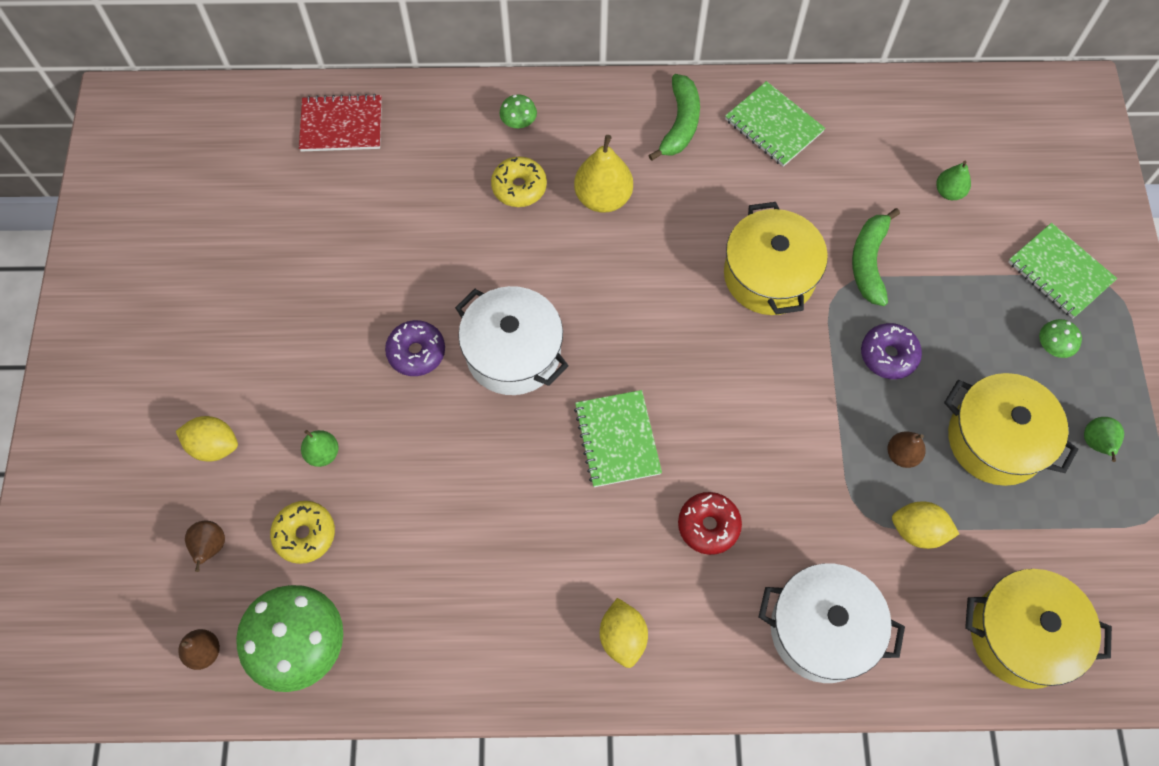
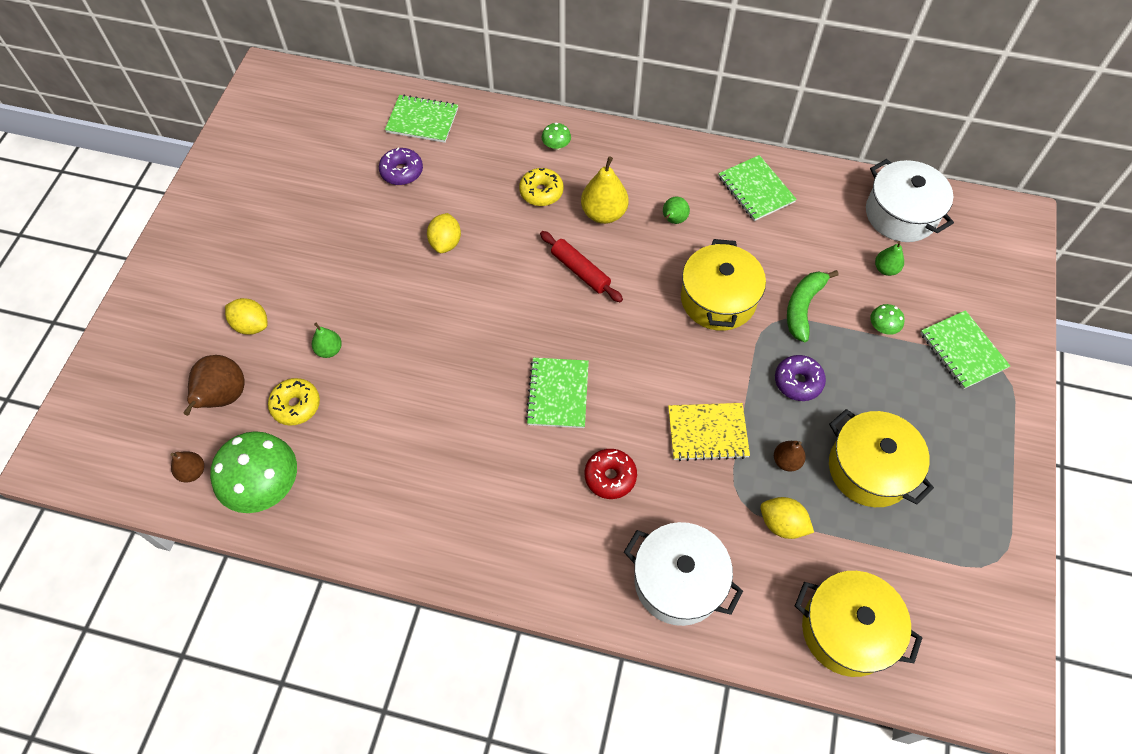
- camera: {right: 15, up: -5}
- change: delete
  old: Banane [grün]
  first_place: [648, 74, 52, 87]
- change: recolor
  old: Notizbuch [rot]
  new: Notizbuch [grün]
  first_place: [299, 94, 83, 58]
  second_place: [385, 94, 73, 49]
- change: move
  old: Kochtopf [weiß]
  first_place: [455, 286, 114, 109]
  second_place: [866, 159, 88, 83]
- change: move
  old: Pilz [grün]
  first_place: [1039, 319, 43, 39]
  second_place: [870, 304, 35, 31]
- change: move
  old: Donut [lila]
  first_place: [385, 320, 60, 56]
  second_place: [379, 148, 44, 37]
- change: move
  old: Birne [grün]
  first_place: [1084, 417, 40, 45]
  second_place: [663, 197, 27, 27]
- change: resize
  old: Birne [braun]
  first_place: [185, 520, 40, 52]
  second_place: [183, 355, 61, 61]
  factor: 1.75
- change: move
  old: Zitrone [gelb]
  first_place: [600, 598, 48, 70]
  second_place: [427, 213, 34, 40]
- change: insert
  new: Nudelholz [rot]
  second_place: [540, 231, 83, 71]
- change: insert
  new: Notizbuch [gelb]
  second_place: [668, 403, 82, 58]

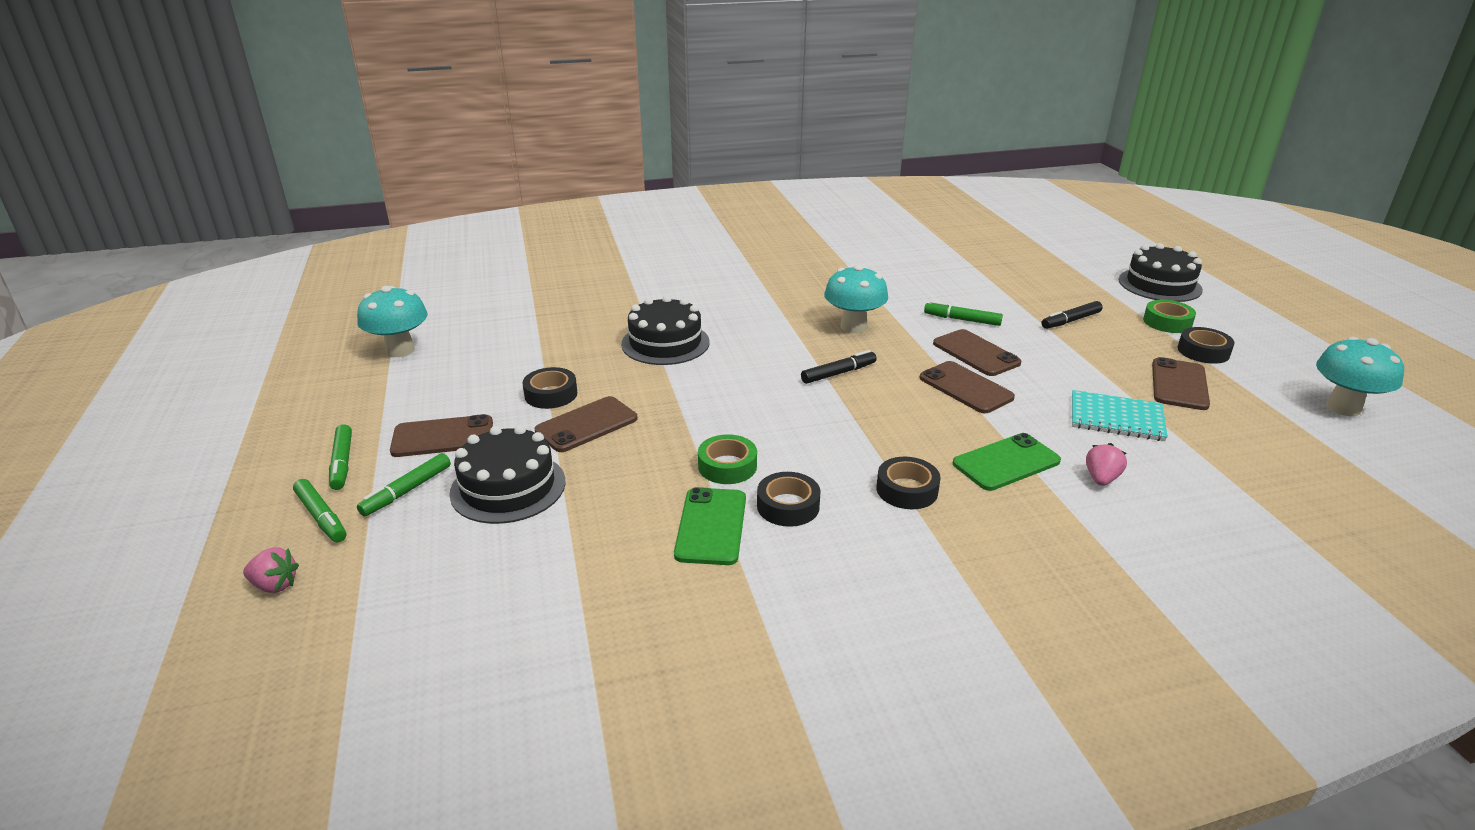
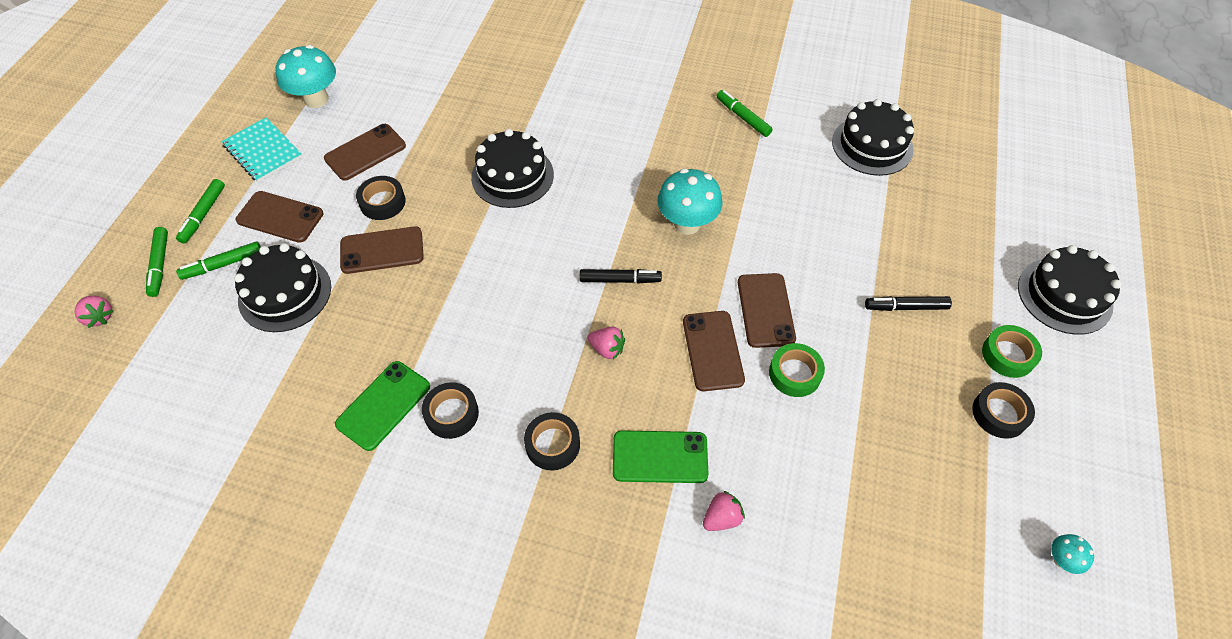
- camera: {right: 30, up: 25}
- change: move
  old: Filzstift [grün]
  first_place: [924, 301, 79, 25]
  second_place: [717, 90, 56, 47]
- change: resize
  old: Pilz [türkis]
  first_place: [1316, 337, 88, 79]
  second_place: [1051, 534, 43, 40]
  factor: 0.48
- change: move
  old: Handy [braun]
  first_place: [1152, 357, 58, 53]
  second_place: [324, 124, 82, 57]
- change: move
  old: Notizbuch [türkis]
  first_place: [1072, 390, 96, 51]
  second_place: [221, 117, 81, 65]
- change: move
  old: Klebeband [grün]
  first_place: [698, 434, 59, 50]
  second_place: [769, 343, 56, 54]
- change: insert
  new: Kuchen [schwarz]
  second_place: [832, 99, 82, 77]
- change: insert
  new: Erdbeere [rosa]
  second_place: [588, 327, 37, 33]

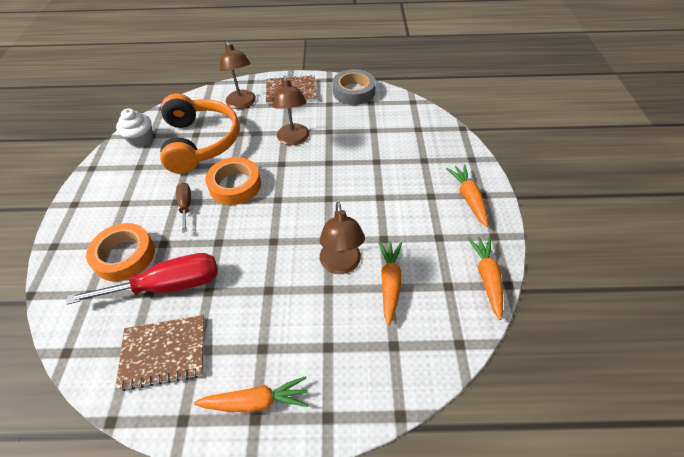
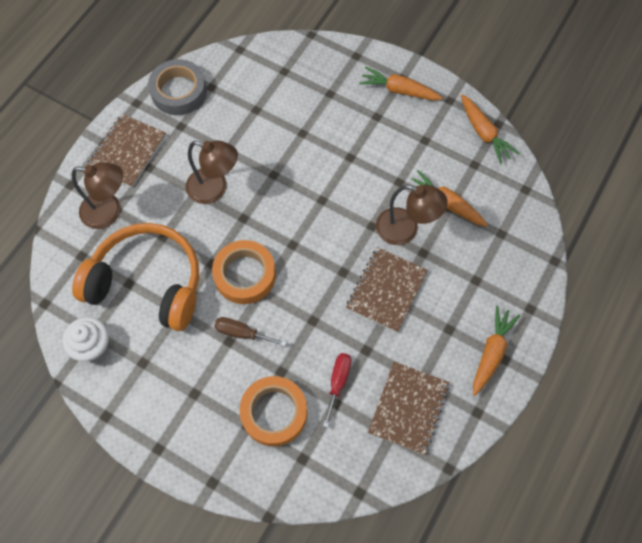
- camera: {right: -60, up: 15}
- change: rotate
  old: Karotte [orange]
  first_place: [467, 236, 36, 84]
  second_place: [461, 94, 58, 70]
  degrees: -150
- change: resize
  old: Schraubenzieher [rot]
  first_place: [66, 253, 152, 52]
  second_place: [323, 353, 28, 75]
  factor: 0.51
- change: insert
  new: Notizbuch [braun]
  second_place: [346, 247, 82, 85]

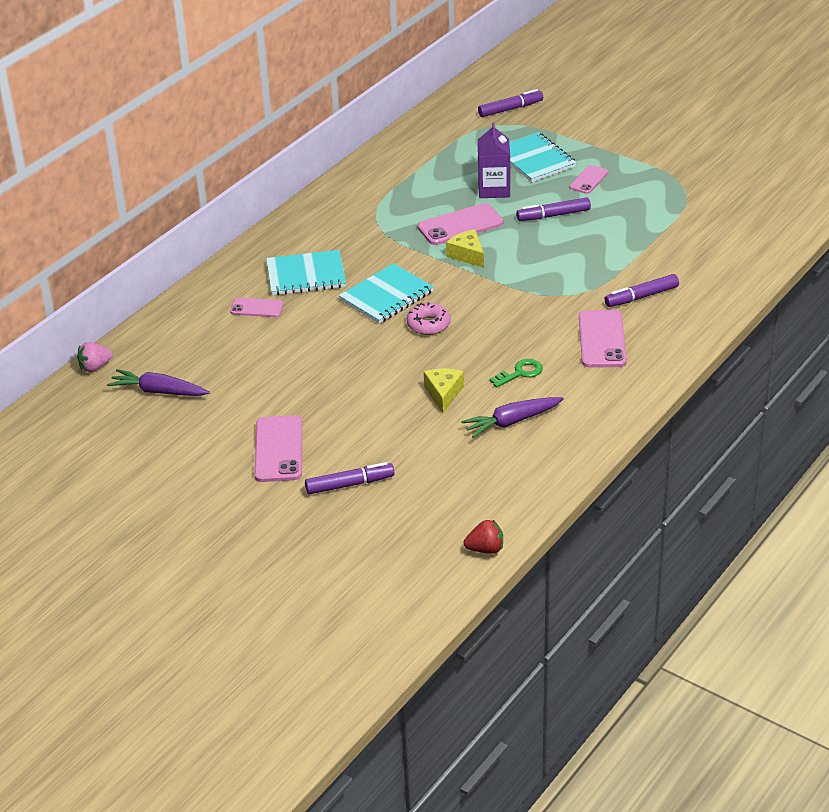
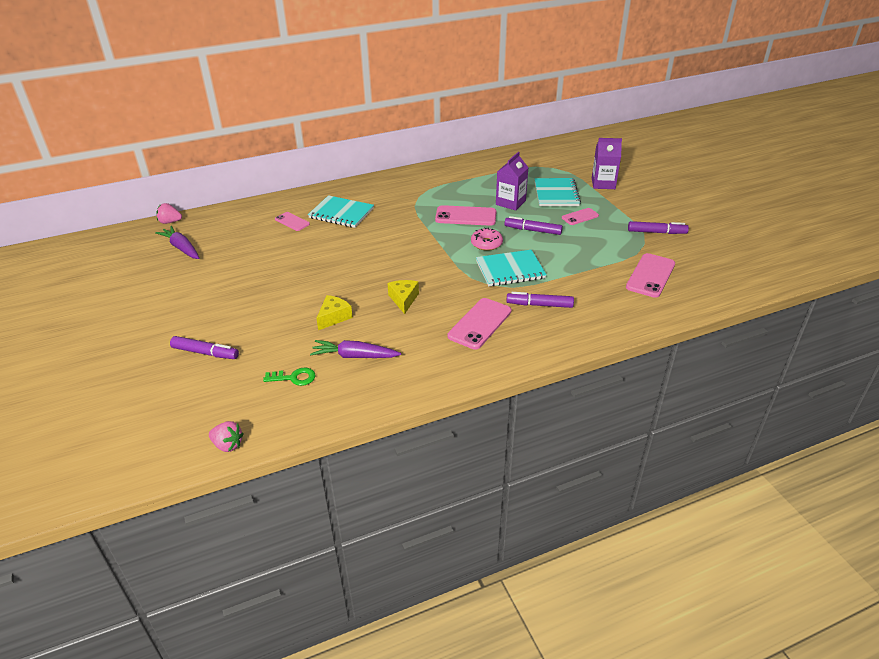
- camera: {right: 30, up: 0}
- change: move
  old: Filzstift [lila]
  first_place: [478, 89, 65, 28]
  second_place: [628, 221, 61, 13]
- change: move
  old: Käse [gelb]
  first_place: [446, 229, 38, 39]
  second_place: [387, 280, 32, 34]
- change: move
  old: Notizbuch [türkis]
  first_place: [339, 263, 95, 61]
  second_place: [476, 250, 71, 36]
- change: move
  old: Donut [rosa]
  first_place: [407, 302, 44, 33]
  second_place: [471, 227, 32, 24]
- change: move
  old: Schlüssel [grün]
  first_place: [490, 359, 53, 28]
  second_place: [263, 368, 53, 18]
- change: move
  old: Handy [rosa]
  first_place: [254, 415, 48, 67]
  second_place: [626, 253, 49, 45]
- change: recolor
  old: Erdbeere [rot]
  new: Erdbeere [rosa]
  first_place: [463, 520, 40, 34]
  second_place: [209, 421, 35, 31]
- change: insert
  new: Getränkekarton [lila]
  second_place: [592, 138, 30, 51]

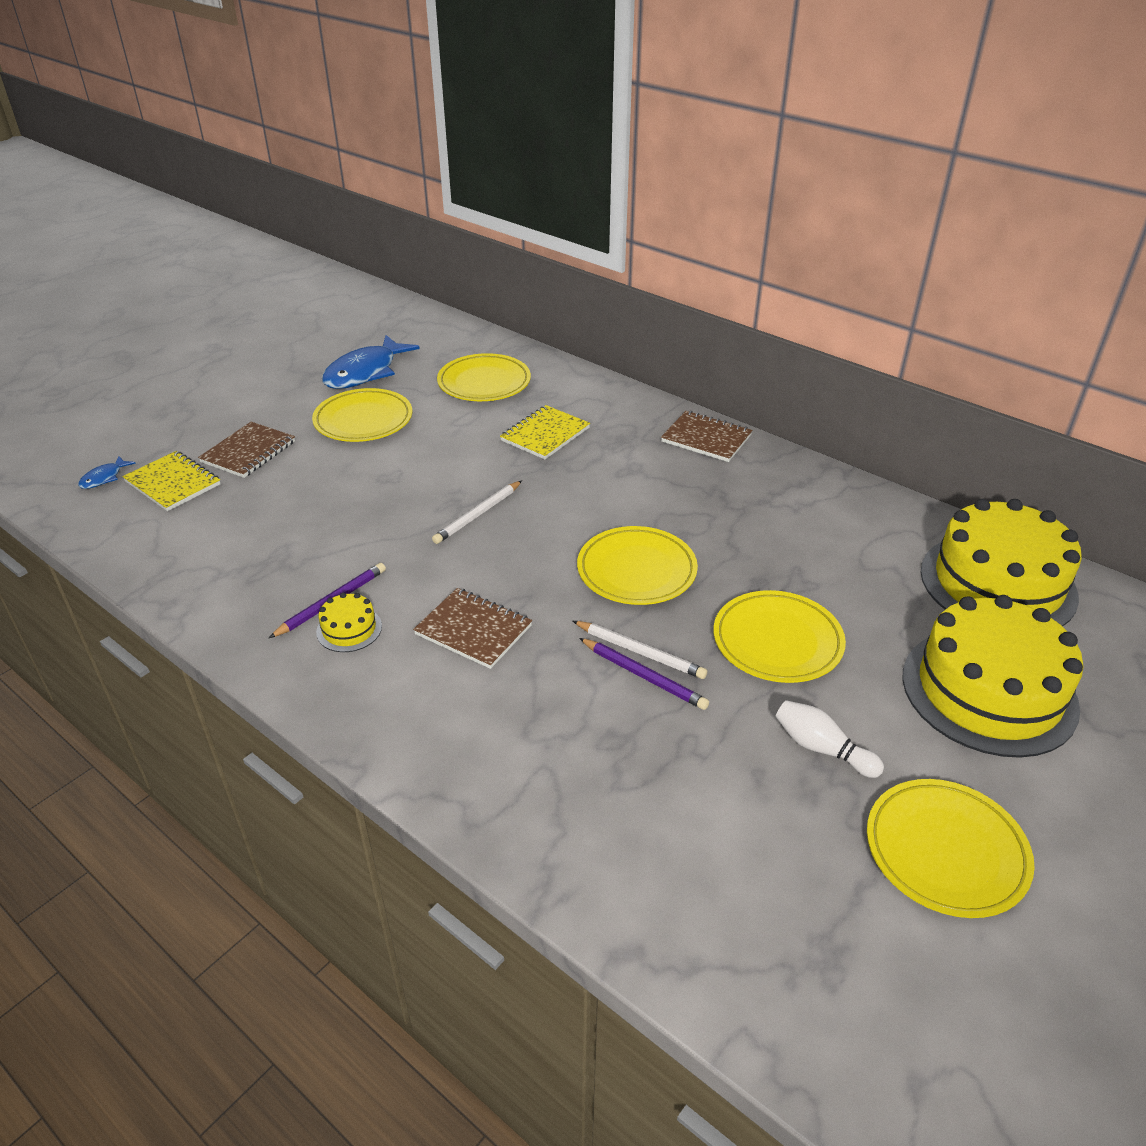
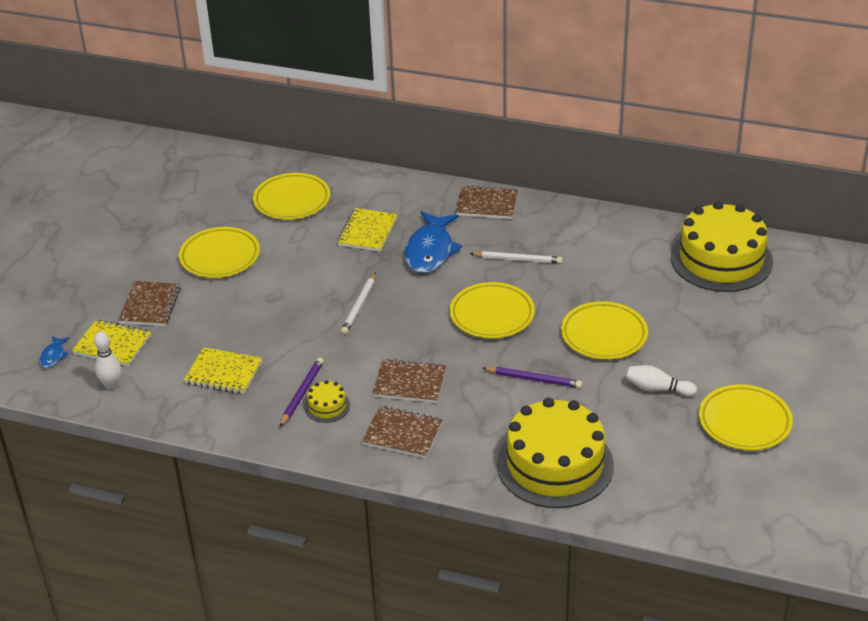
- camera: {right: -20, up: 0}
- change: move
  old: Fisch [blau]
  first_place: [322, 335, 98, 54]
  second_place: [405, 211, 57, 62]
- change: move
  old: Kuchen [gelb]
  first_place: [902, 595, 181, 163]
  second_place: [497, 398, 117, 110]
- change: move
  old: Bleistift [weiß]
  first_place: [573, 621, 134, 58]
  second_place: [469, 251, 94, 13]
- change: insert
  new: Bowlingkegel [weiß]
  second_place: [94, 331, 27, 58]
- change: insert
  new: Notizbuch [gelb]
  second_place: [184, 347, 78, 47]
- change: insert
  new: Notizbuch [braun]
  second_place: [362, 406, 81, 52]

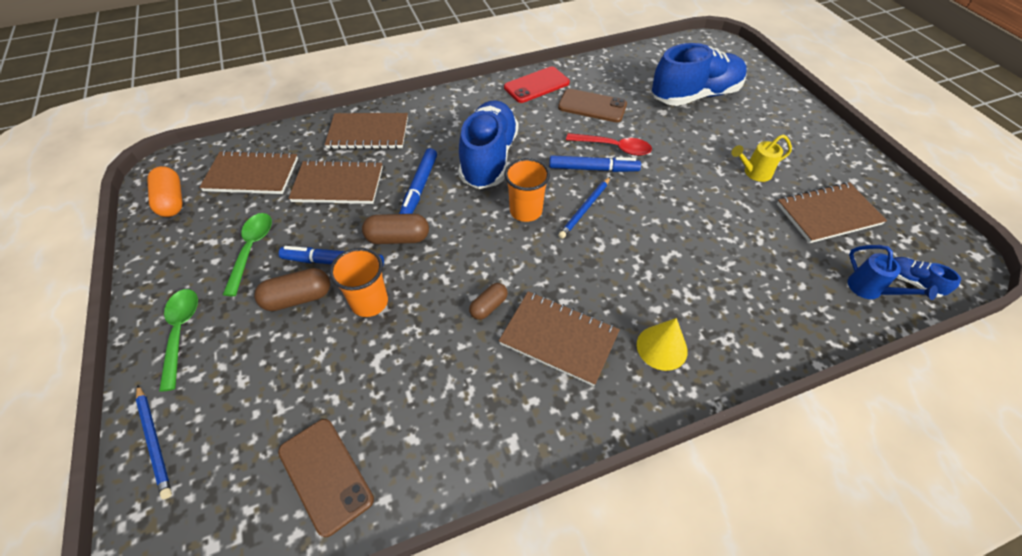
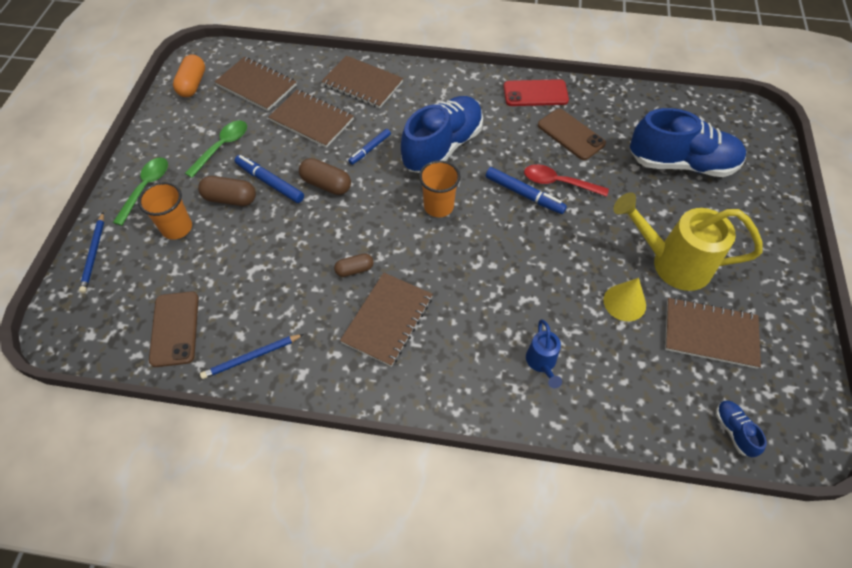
- camera: {right: 30, up: 5}
- change: rotate
  old: Löffel [rot]
  first_place: [566, 133, 86, 23]
  second_place: [524, 164, 85, 33]
  degrees: 150
- change: resize
  old: Gießkanne [gelb]
  first_place: [731, 134, 61, 48]
  second_place: [613, 192, 150, 99]
  factor: 2.03
- change: resize
  old: Filzstift [blau]
  first_place: [399, 148, 38, 66]
  second_place: [348, 129, 43, 36]
  factor: 0.66
- change: move
  old: Bleistift [blau]
  first_place: [558, 177, 52, 62]
  second_place: [200, 334, 104, 45]
- change: move
  old: Gießkanne [blau]
  first_place: [848, 245, 90, 55]
  second_place: [526, 319, 36, 69]
- change: move
  old: Becher [orange]
  first_place: [329, 248, 59, 69]
  second_place: [138, 182, 54, 58]
- change: rotate
  old: Notizbuch [braun]
  first_place: [499, 291, 121, 95]
  second_place: [340, 273, 93, 94]
  degrees: 60
- change: move
  old: Kegel [gelb]
  first_place: [637, 318, 51, 53]
  second_place: [603, 278, 43, 43]

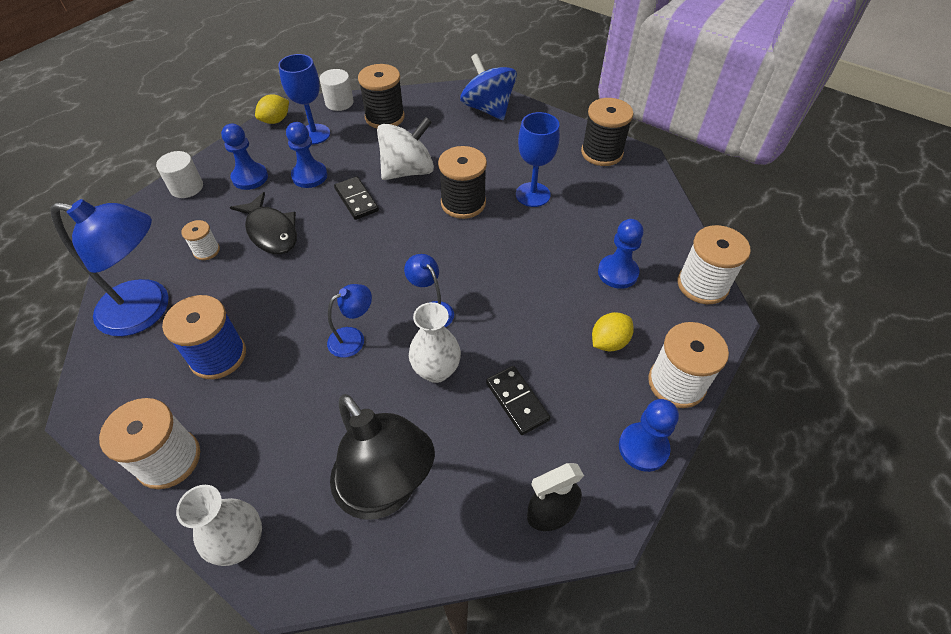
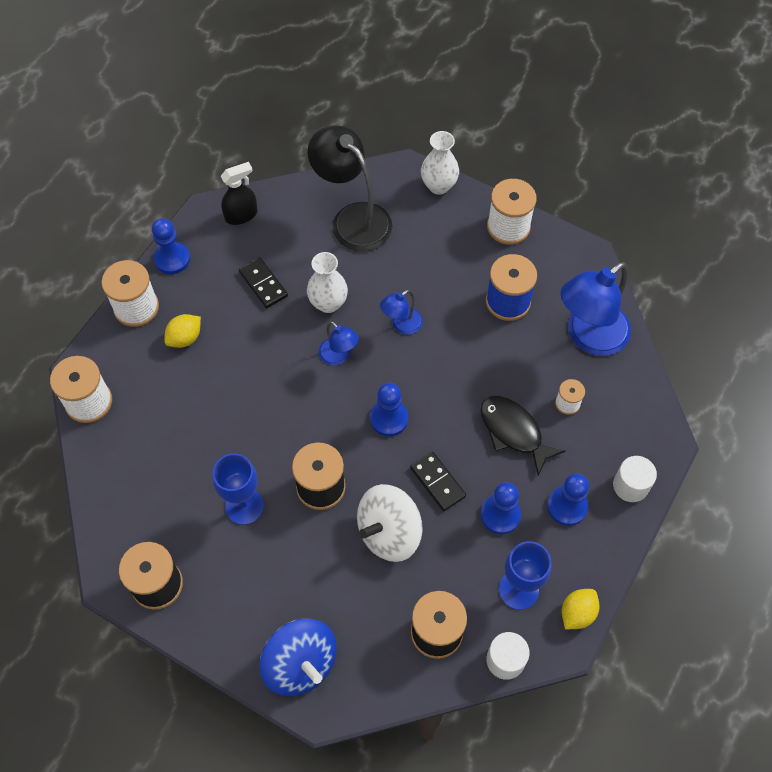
- camera: {right: 175, up: 10}
- change: rotate
  old: Lampe [blau]
  first_place: [50, 199, 119, 137]
  second_place: [560, 262, 71, 94]
  degrees: -45
- change: move
  old: Bauer [blau]
  first_place: [598, 219, 45, 70]
  second_place: [370, 383, 38, 53]

